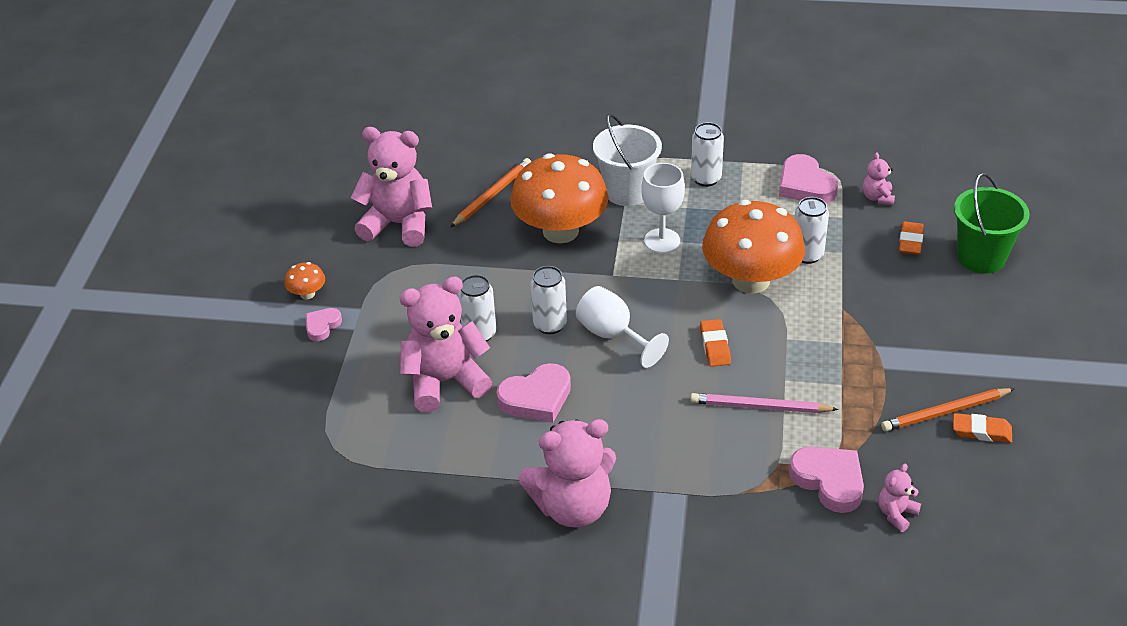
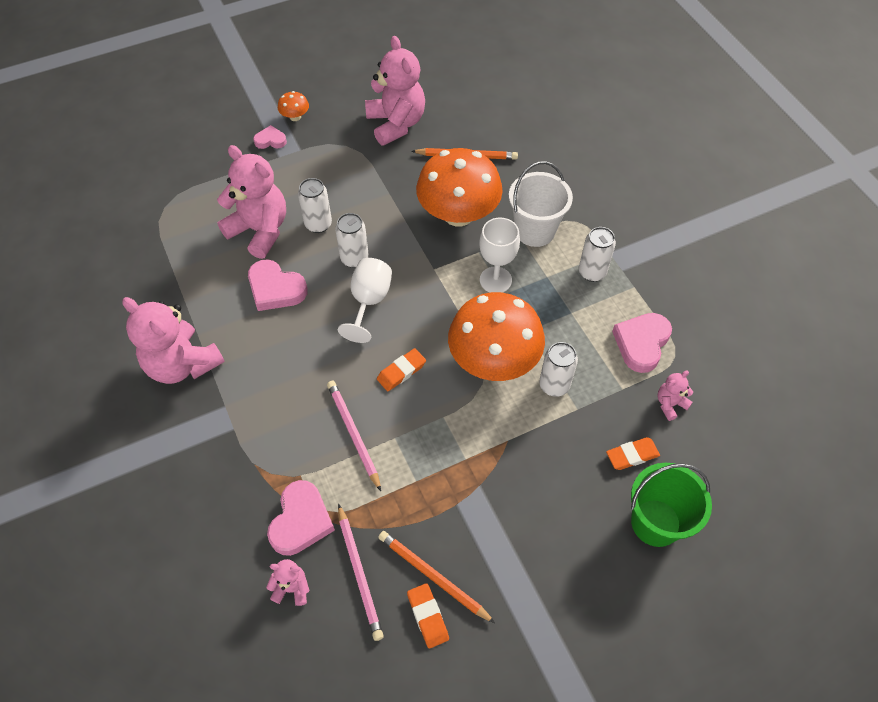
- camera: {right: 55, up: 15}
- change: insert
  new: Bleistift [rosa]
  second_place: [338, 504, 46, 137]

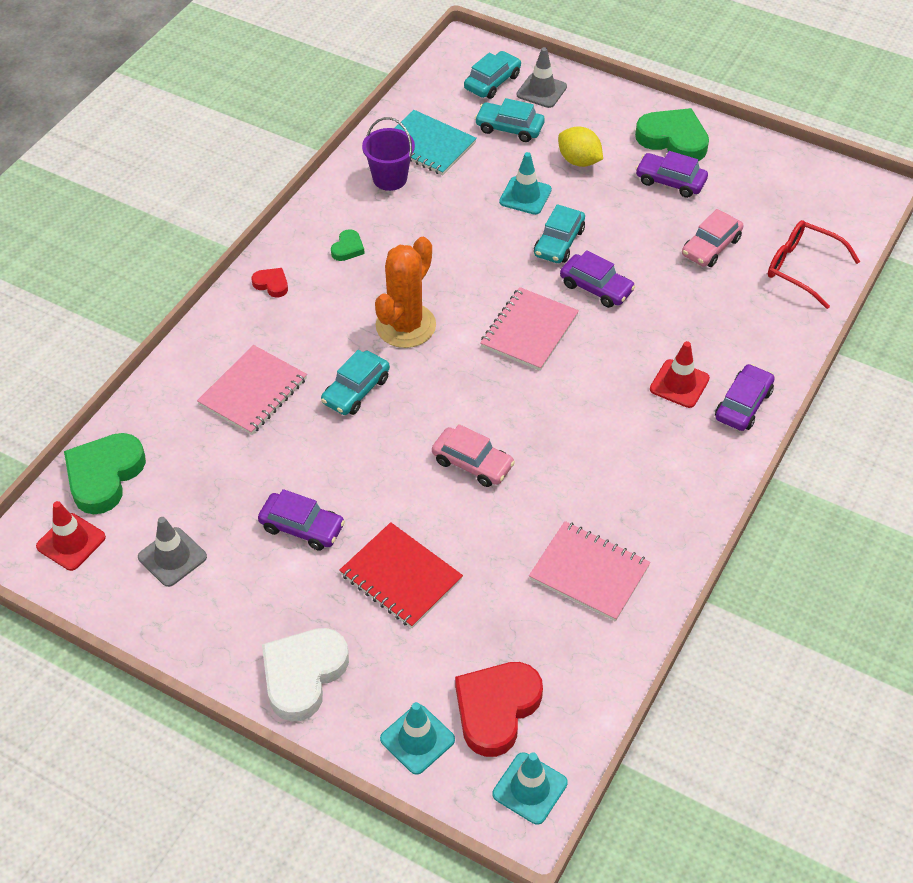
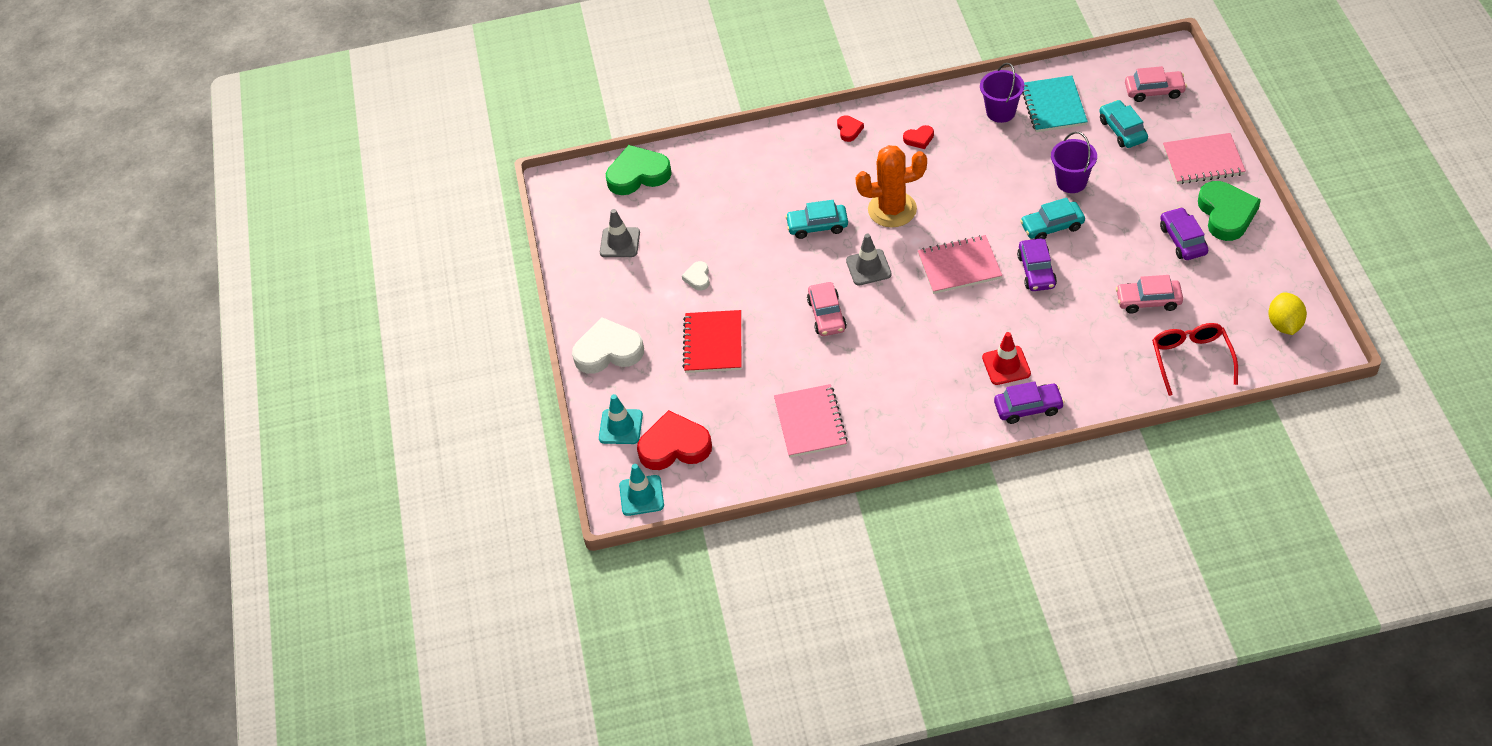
- camera: {right: 55, up: 0}
- change: move
  old: Leitkegel [grau]
  first_place: [517, 47, 50, 61]
  second_place: [846, 234, 46, 52]
- change: recolor
  old: Auto [türkis]
  new: Auto [rosa]
  first_place: [464, 51, 57, 48]
  second_place: [1125, 66, 62, 36]
- change: move
  old: Zitrone [gelb]
  first_place: [558, 126, 45, 41]
  second_place: [1268, 292, 39, 43]
- change: replace
  old: Leitkegel [türkis]
  new: Eimer [lila]
  first_place: [499, 152, 53, 63]
  second_place: [1051, 132, 46, 61]
- change: recolor
  old: Herz [grün]
  new: Herz [rot]
  first_place: [331, 229, 34, 32]
  second_place: [903, 125, 31, 24]
- change: move
  old: Notizbuch [rosa]
  first_place: [197, 345, 110, 90]
  second_place: [1163, 133, 83, 51]
- change: replace
  old: Auto [lila]
  new: Herz [weiß]
  first_place: [258, 489, 87, 62]
  second_place: [682, 261, 28, 30]
- change: delete
  old: Leitkegel [rot]
  first_place: [36, 501, 70, 70]

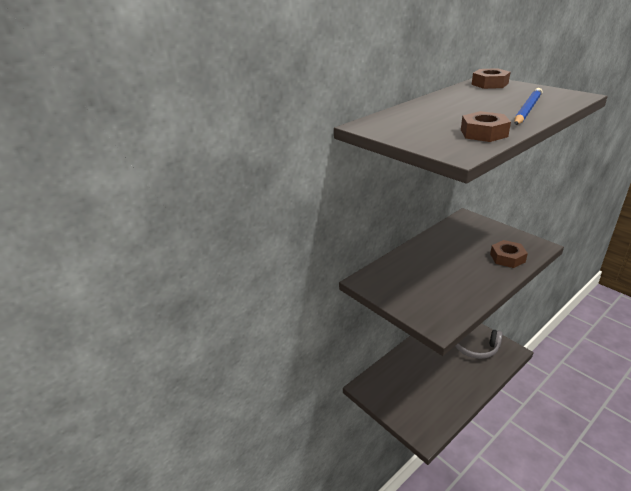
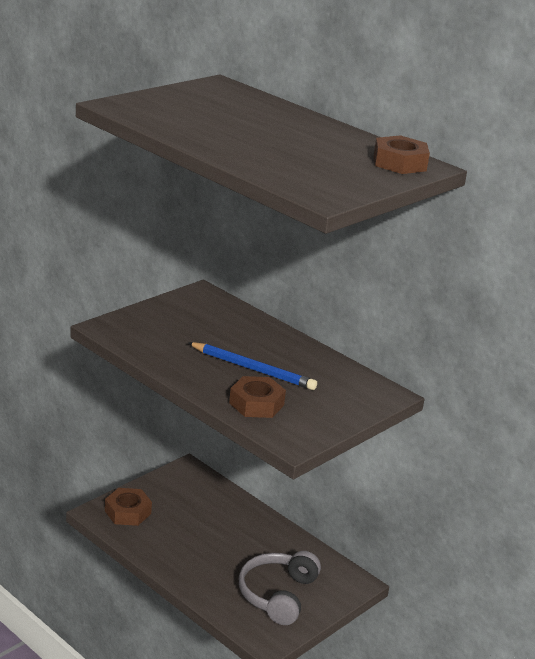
- camera: {right: 80, up: -5}
- change: move
  old: Bleistift [blau]
  first_place: [514, 88, 28, 37]
  second_place: [188, 342, 129, 48]
- change: move
  old: Sechskantmutter [braun]
  first_place: [461, 111, 50, 31]
  second_place: [105, 488, 47, 38]

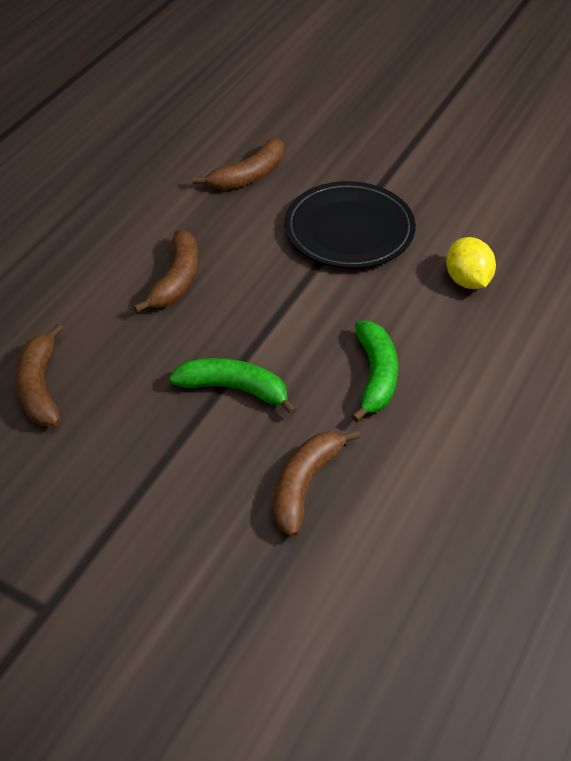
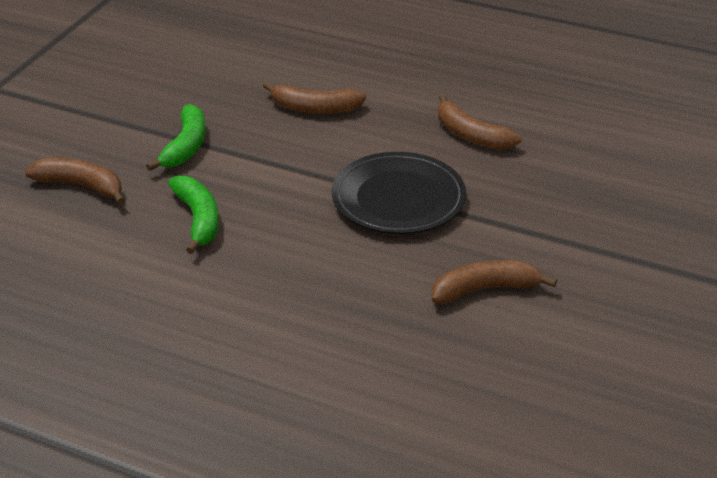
- camera: {right: 85, up: -10}
- change: delete
  old: Zitrone [gelb]
  first_place: [446, 237, 50, 52]
- change: rotate
  old: Banane [grün]
  first_place: [351, 321, 47, 102]
  second_place: [168, 175, 51, 79]
  degrees: -105
- change: move
  old: Banane [braun]
  first_place: [15, 324, 49, 102]
  second_place: [432, 260, 125, 44]

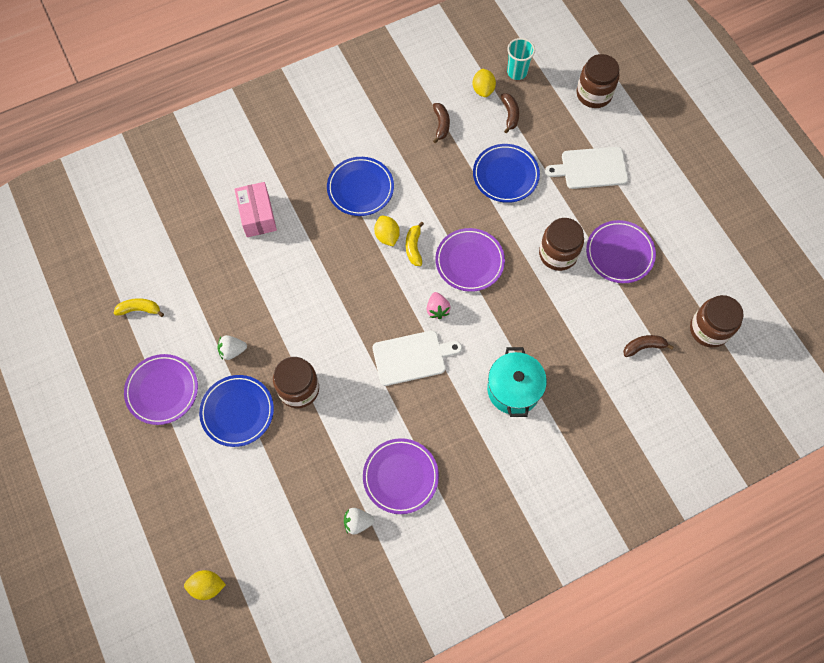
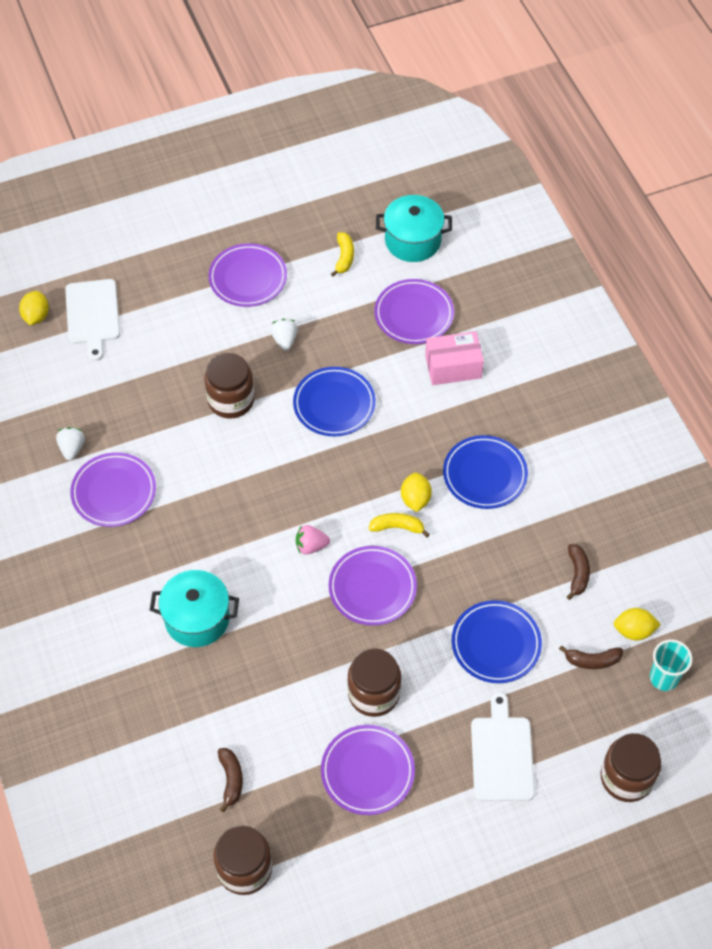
- camera: {right: 95, up: -10}
- change: rotate
  old: Banane [braun]
  first_place: [433, 103, 17, 40]
  second_place: [567, 544, 23, 56]
  degrees: -90
- change: rotate
  old: Zitrone [gelb]
  first_place: [374, 215, 26, 31]
  second_place: [401, 472, 31, 40]
  degrees: -75
- change: move
  old: Schneidebrett [weiß]
  first_place: [373, 331, 89, 55]
  second_place: [65, 279, 55, 82]
- change: move
  old: Teller [blau]
  first_place: [199, 375, 75, 72]
  second_place: [293, 367, 83, 69]
- change: insert
  new: Kochtopf [türkis]
  second_place: [376, 195, 76, 67]
- change: insert
  new: Teller [lila]
  second_place: [375, 279, 79, 65]

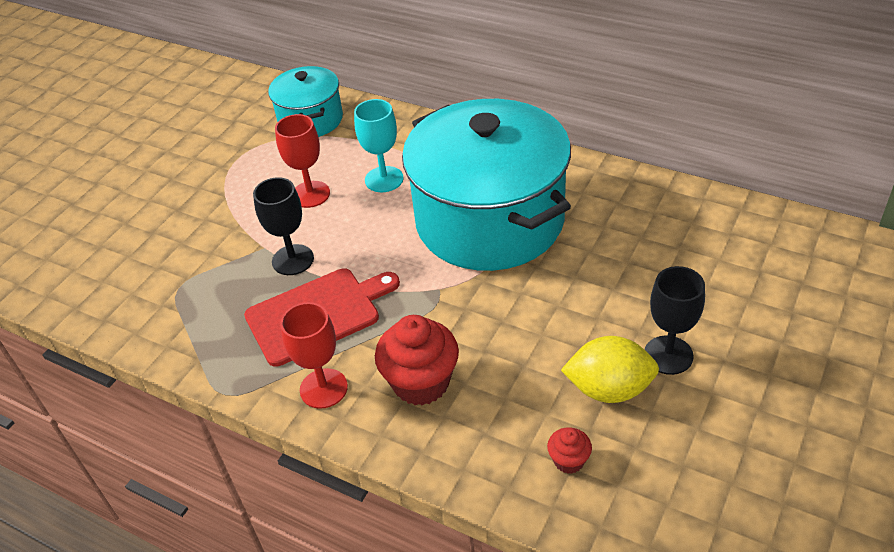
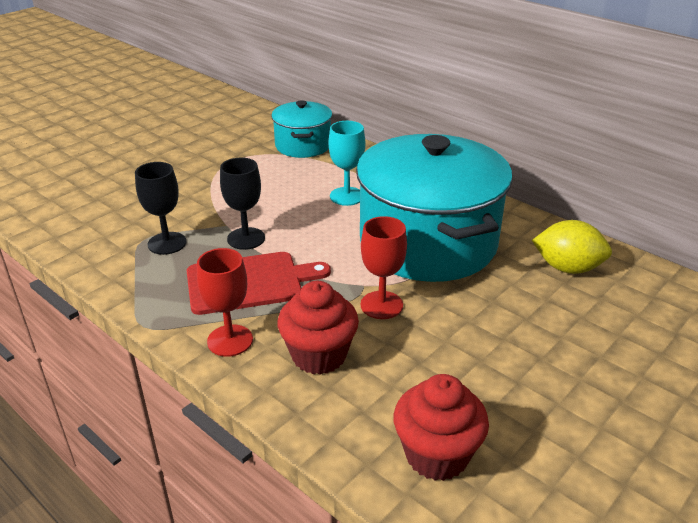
- camera: {right: 10, up: -10}
- change: move
  old: Kelch [rot]
  first_place: [275, 114, 55, 94]
  second_place: [361, 216, 46, 103]
- change: move
  old: Kelch [schwarz]
  first_place: [645, 266, 60, 109]
  second_place: [135, 162, 52, 93]
- change: move
  old: Zitrone [gelb]
  first_place: [561, 336, 98, 67]
  second_place: [532, 220, 80, 54]
- change: resize
  old: Muffin [rot]
  first_place: [547, 427, 45, 47]
  second_place: [394, 374, 95, 107]
  factor: 2.04

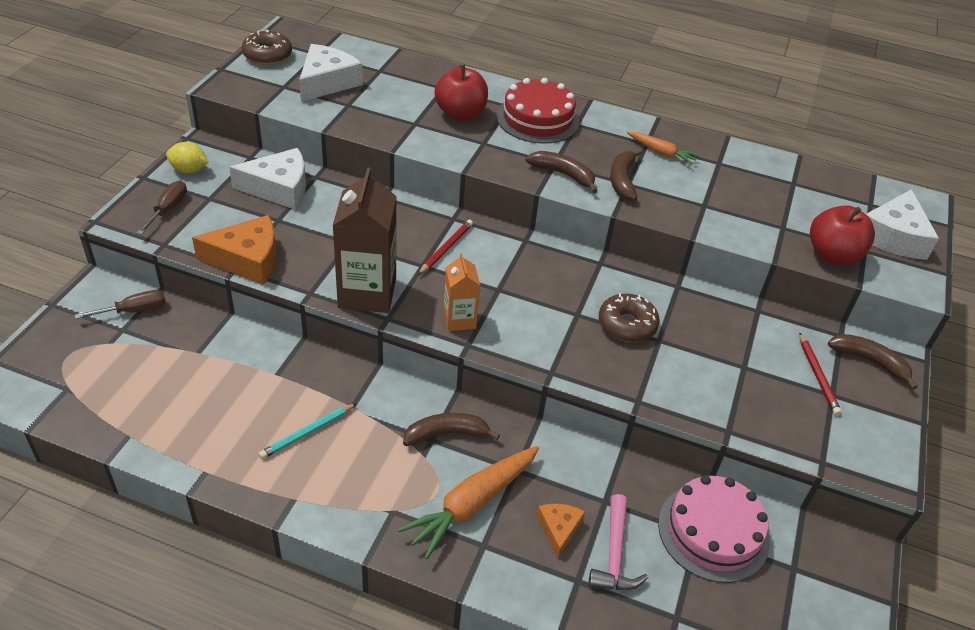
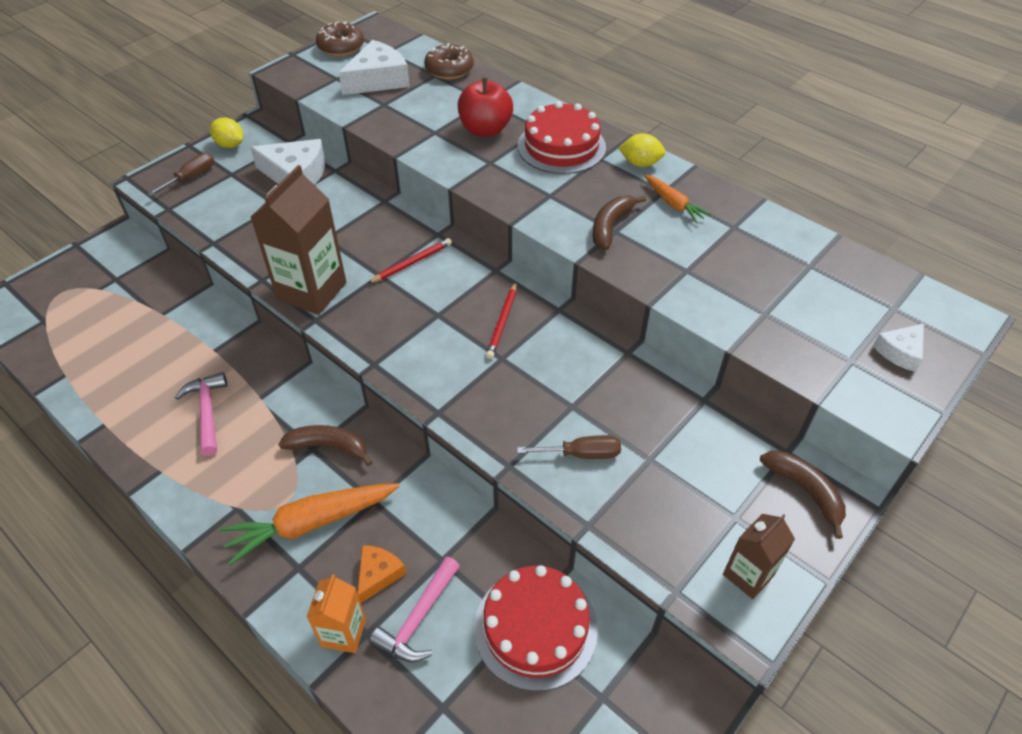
- camera: {right: 25, up: 5}
- change: delete
  old: Banane [braun]
  first_place: [525, 151, 73, 42]
- change: resize
  old: Käse [weiß]
  first_place: [866, 189, 73, 71]
  second_place: [873, 323, 51, 49]
  factor: 0.55
- change: delete
  old: Apfel [rot]
  first_place: [810, 205, 65, 61]
- change: delete
  old: Käse [orange]
  first_place: [192, 215, 85, 70]
- change: move
  old: Getränkekarton [orange]
  first_place: [443, 253, 37, 78]
  second_place: [307, 574, 59, 79]
- change: move
  old: Schraubenzieher [braun]
  first_place: [75, 290, 91, 29]
  second_place: [517, 435, 104, 24]
- change: move
  old: Donut [braun]
  first_place: [599, 293, 61, 49]
  second_place: [424, 43, 49, 36]
- change: move
  old: Bleistift [rot]
  first_place: [799, 332, 43, 84]
  second_place: [486, 282, 31, 77]
- change: replace
  old: Bleistift [türkis]
  new: Hammer [rosa]
  first_place: [259, 403, 98, 56]
  second_place: [175, 372, 52, 84]
- change: recolor
  old: Kuchen [rosa]
  new: Kuchen [rot]
  first_place: [658, 475, 112, 108]
  second_place: [474, 565, 124, 126]
- change: insert
  new: Zitrone [gelb]
  second_place: [619, 133, 47, 34]
- change: insert
  new: Getränkekarton [braun]
  second_place: [723, 514, 72, 85]

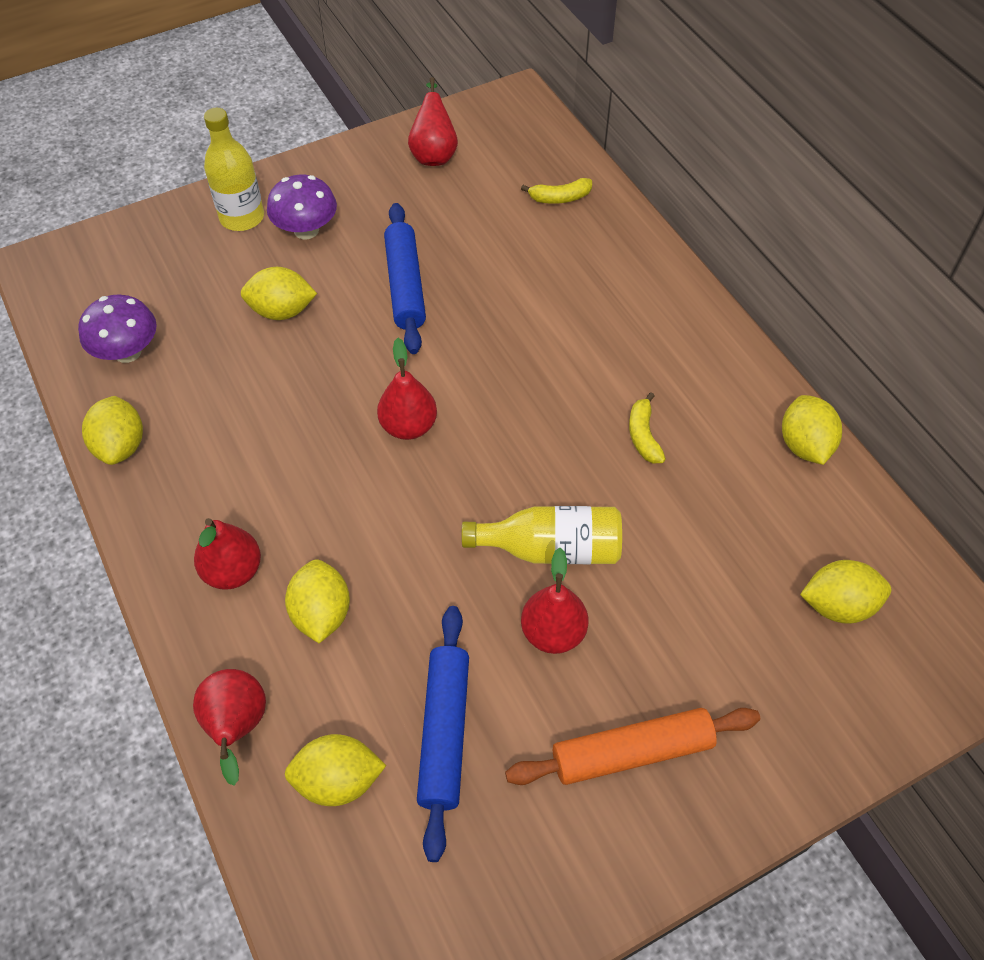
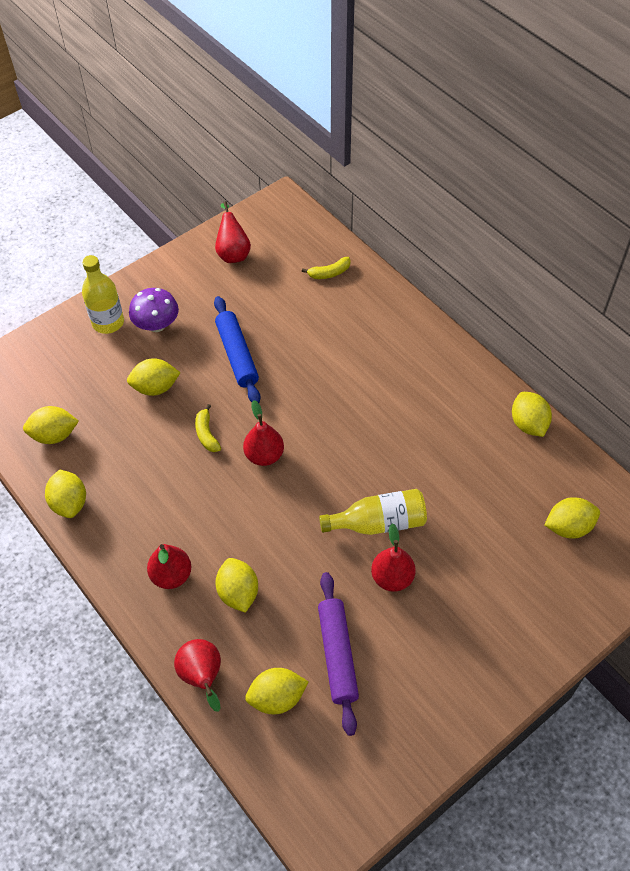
- camera: {right: -10, up: 0}
- change: replace
  old: Pilz [lila]
  new: Zitrone [gelb]
  first_place: [78, 295, 79, 68]
  second_place: [23, 406, 56, 38]
- change: move
  old: Banane [gelb]
  first_place: [629, 392, 37, 72]
  second_place: [195, 404, 26, 48]
- change: recolor
  old: Nudelholz [blau]
  new: Nudelholz [lila]
  first_place: [417, 606, 52, 256]
  second_place: [318, 572, 41, 164]
- change: delete
  old: Nudelholz [orange]
  first_place: [505, 708, 255, 77]

